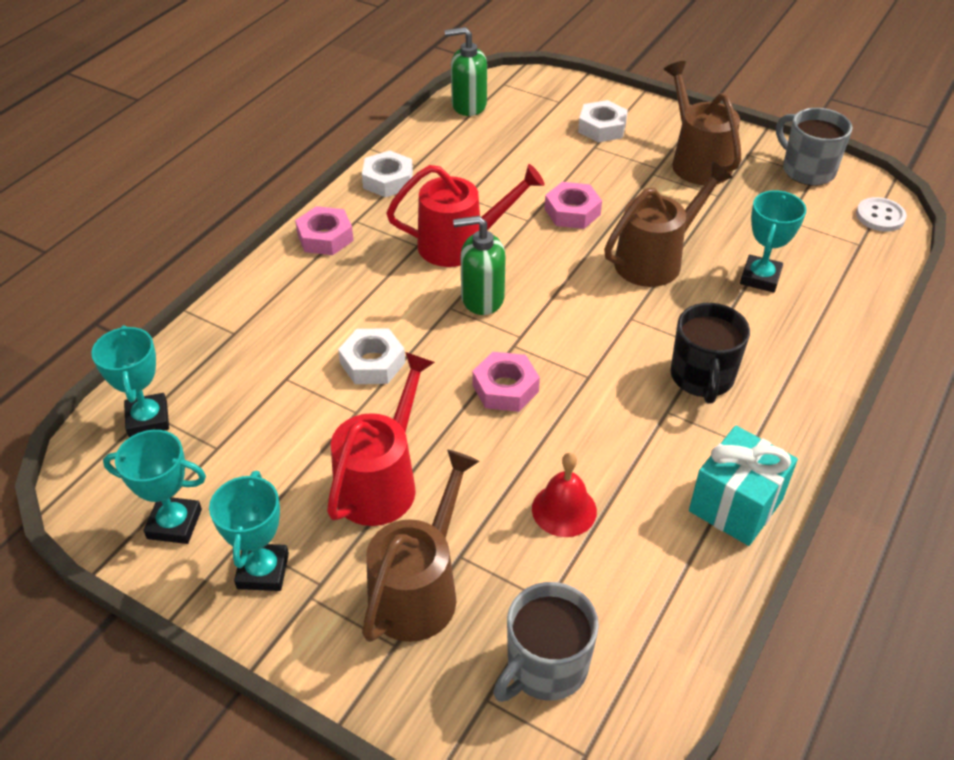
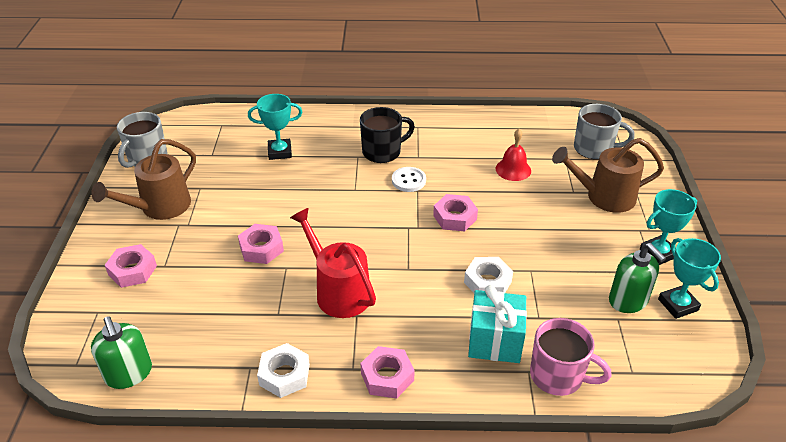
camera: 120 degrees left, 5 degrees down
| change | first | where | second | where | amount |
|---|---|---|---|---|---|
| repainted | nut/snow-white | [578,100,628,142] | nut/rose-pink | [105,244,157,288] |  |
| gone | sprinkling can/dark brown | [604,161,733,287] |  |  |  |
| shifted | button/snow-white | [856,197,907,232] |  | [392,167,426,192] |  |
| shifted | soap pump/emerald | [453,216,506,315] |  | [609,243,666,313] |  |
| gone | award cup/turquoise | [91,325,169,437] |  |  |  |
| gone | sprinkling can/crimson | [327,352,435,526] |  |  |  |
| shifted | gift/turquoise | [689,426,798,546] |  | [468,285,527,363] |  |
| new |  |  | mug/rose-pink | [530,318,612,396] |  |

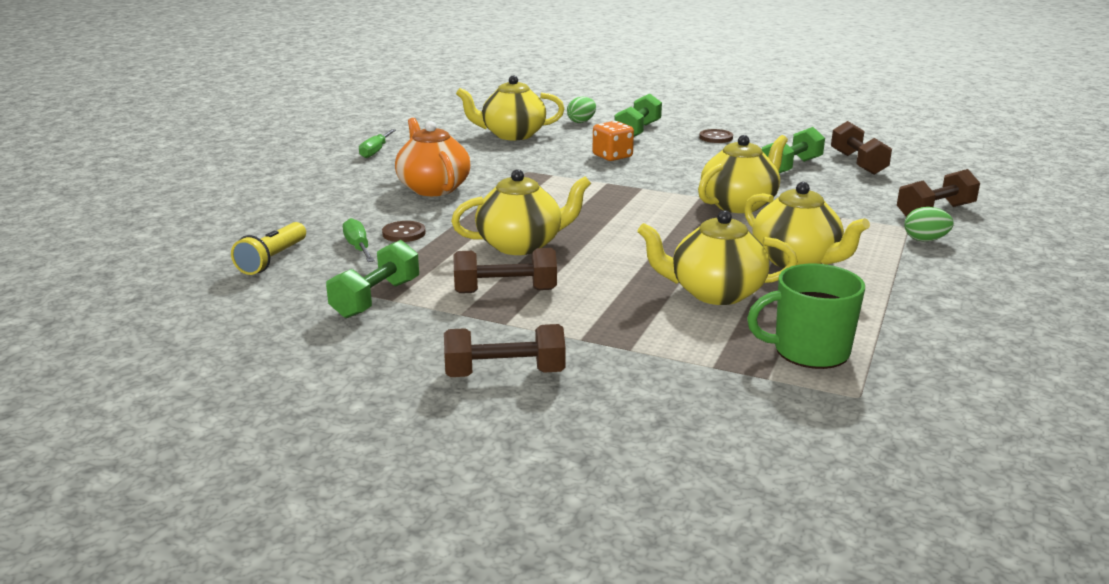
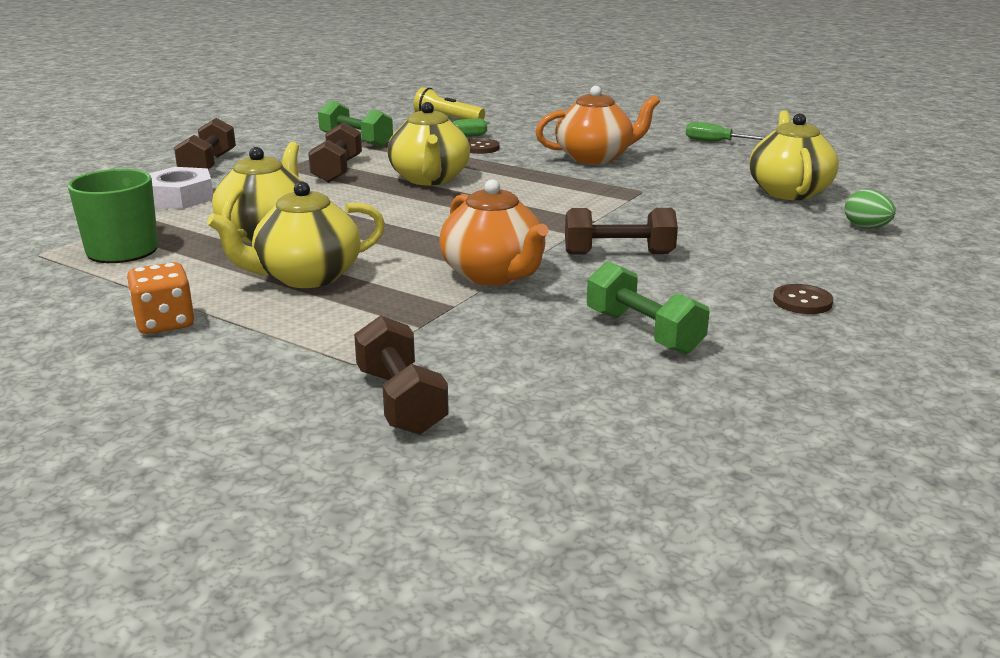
camera: 100 degrees right, 0 degrees up
| change | first | where | second | where | amount |
|---|---|---|---|---|---|
| gone | free weight/emerald | [614,94,662,136] |  |  |  |
| shifted | die/bright orange | [593,121,634,161] |  | [127,262,195,334] |  |
| shifted | free weight/dark brown | [831,121,892,175] |  | [565,208,678,255] |  |
| repainted | tea pot/golden | [698,135,788,213] | tea pot/bright orange | [439,179,548,286] |  |
| gone | egg shape/emerald | [904,207,954,241] |  |  |  |
| new |  |  | nut/snow-white | [149,167,213,209] |  |

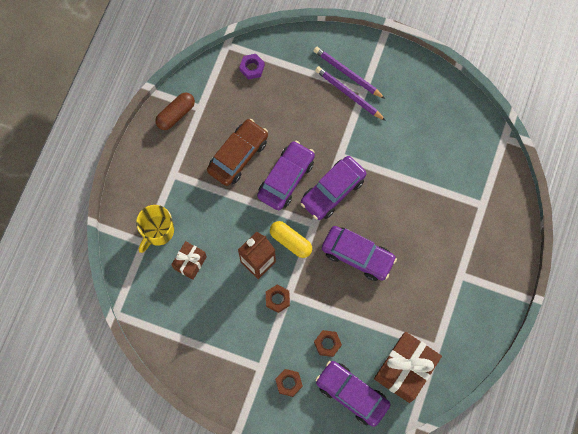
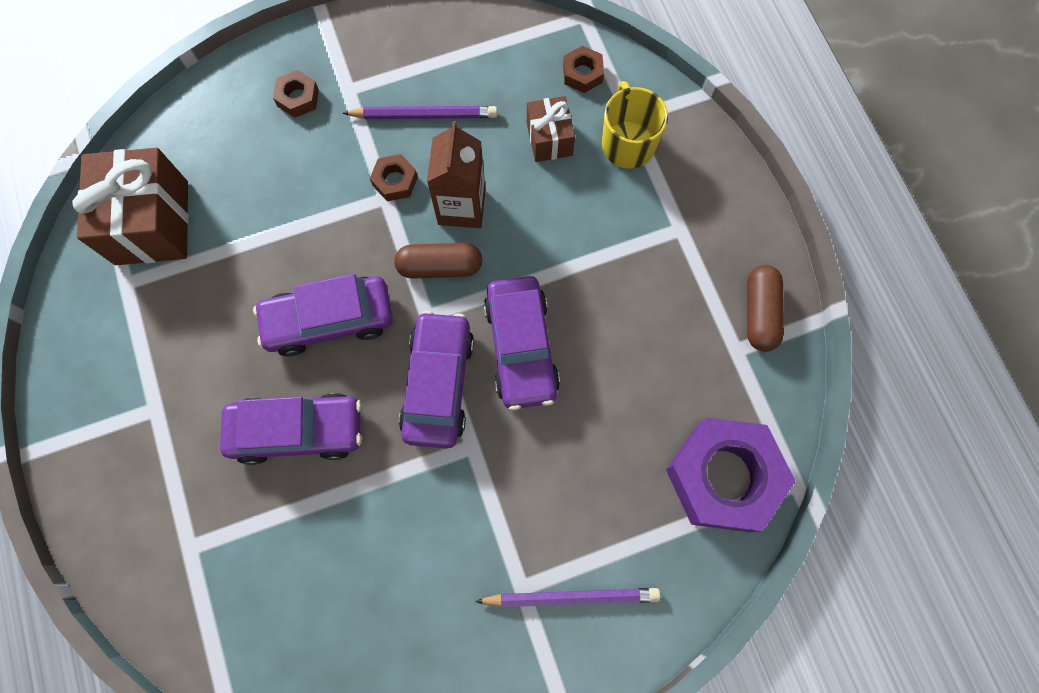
camera: 140 degrees right, 0 degrees up
| change | first | where | second | where | amount |
|---|---|---|---|---|---|
| scaled | nut/royal purple | [239,54,265,80] |  | [666,417,796,532] | x2.27 |
| shifted | pencil/royal purple | [315,66,386,121] |  | [343,106,497,119] |  |
| gone | toy car/dark brown | [207,119,268,186] |  |  |  |
| repainted | pill shape/golden | [270,221,312,258] | pill shape/dark brown | [394,243,482,279] |  |
| shifted | nut/dark brown | [314,330,342,357] |  | [563,46,604,93] |  |
| shifted | toy car/royal purple | [315,361,390,427] |  | [220,393,362,465] |  |

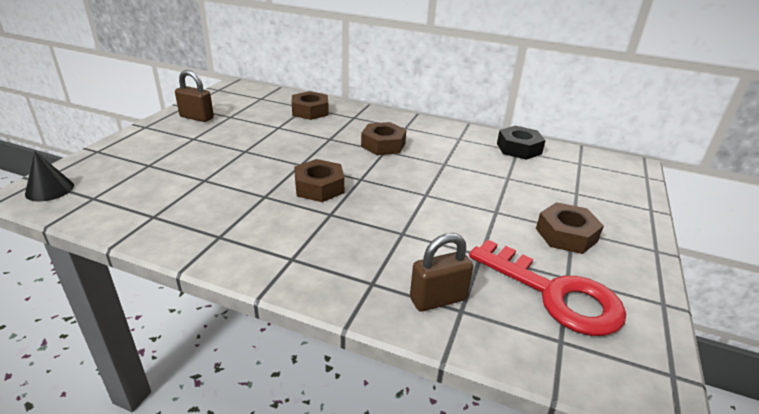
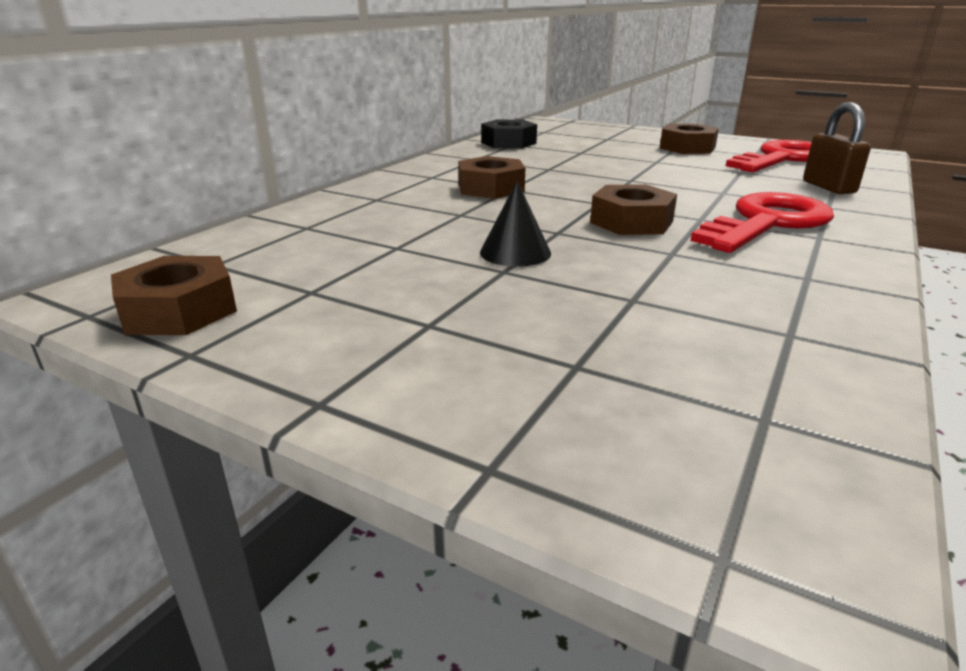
camera: 80 degrees left, 5 degrees down
| change | first | where | second | where | amount |
|---|---|---|---|---|---|
| gone | padlock/dark brown | [175,70,214,122] |  |  |  |
| shifted | nut/dark brown | [292,91,329,120] |  | [111,256,237,335] |  |
| shifted | solid cone/ebony | [25,151,74,201] |  | [480,181,551,267] |  |
| new |  |  | door key/crimson | [691,192,834,253] |  |

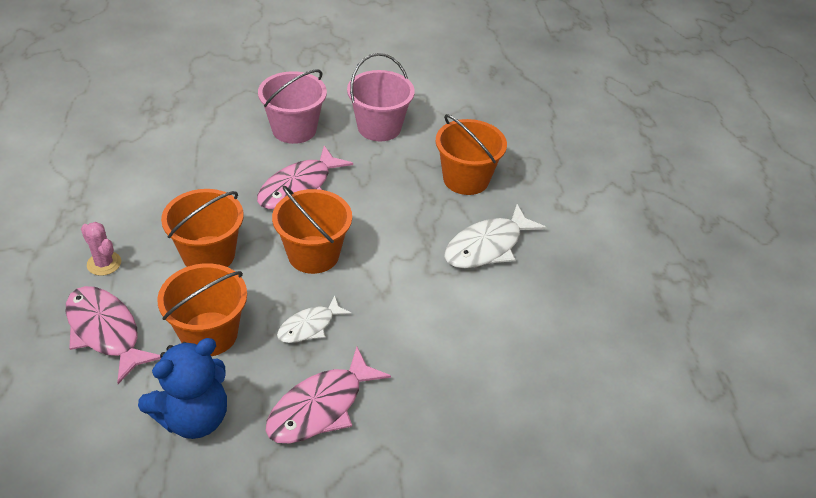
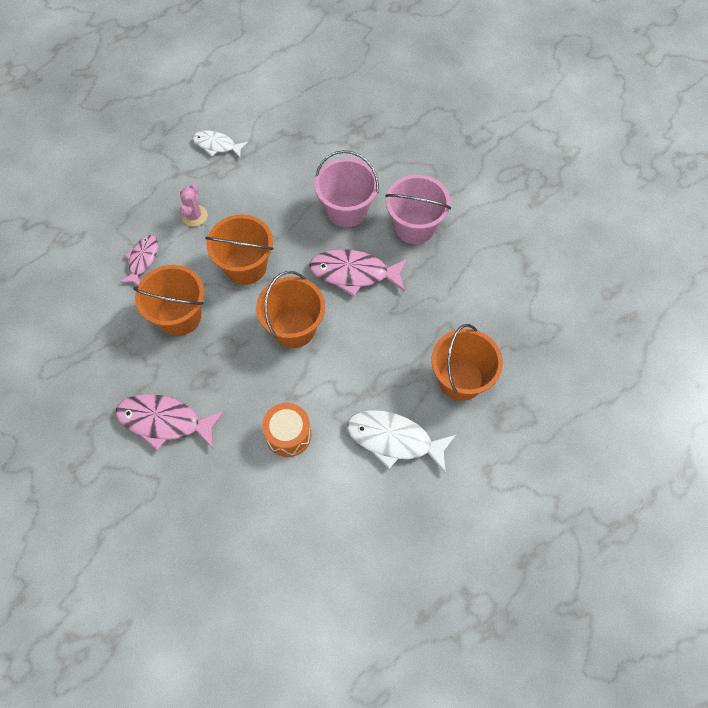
camera: 60 degrees right, 20 degrees up
| change | first | where | second | where | amount |
|---|---|---|---|---|---|
| shifted | pail/rose-pink | [347,53,415,141] |  | [315,150,379,227] |  |
| scaled | toy fish/rose-pink | [66,286,161,384] |  | [120,235,158,285] | x0.61 |
| shifted | toy fish/snow-white | [277,296,352,343] |  | [193,131,248,158] |  |
| gone | stuffed bear/cobalt | [138,338,227,439] |  |  |  |
| new |  |  | snare drum/bright orange | [262,403,311,457] |  |

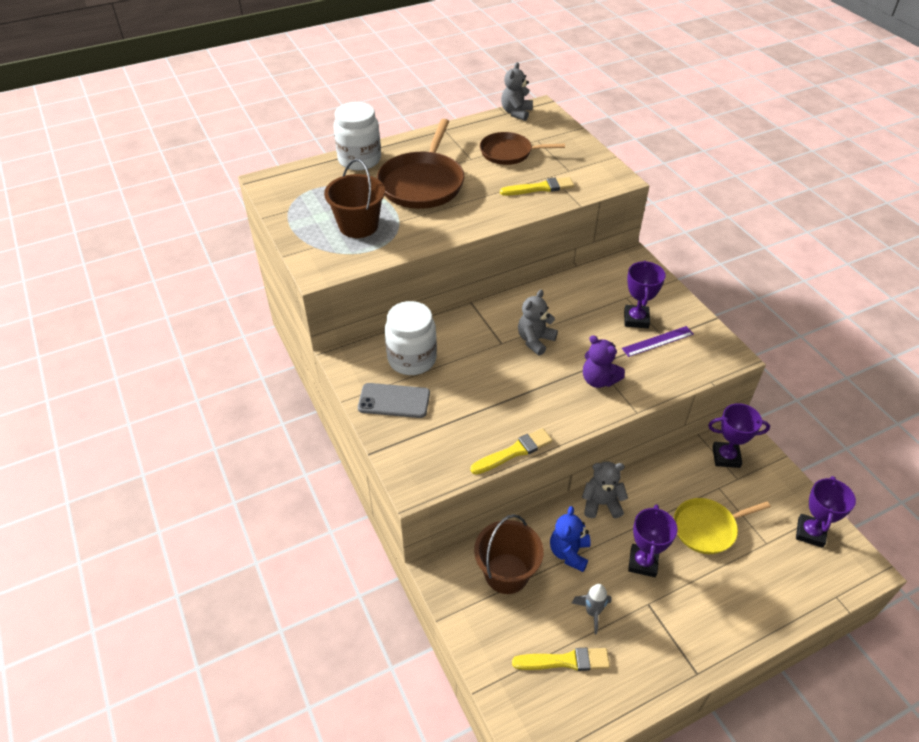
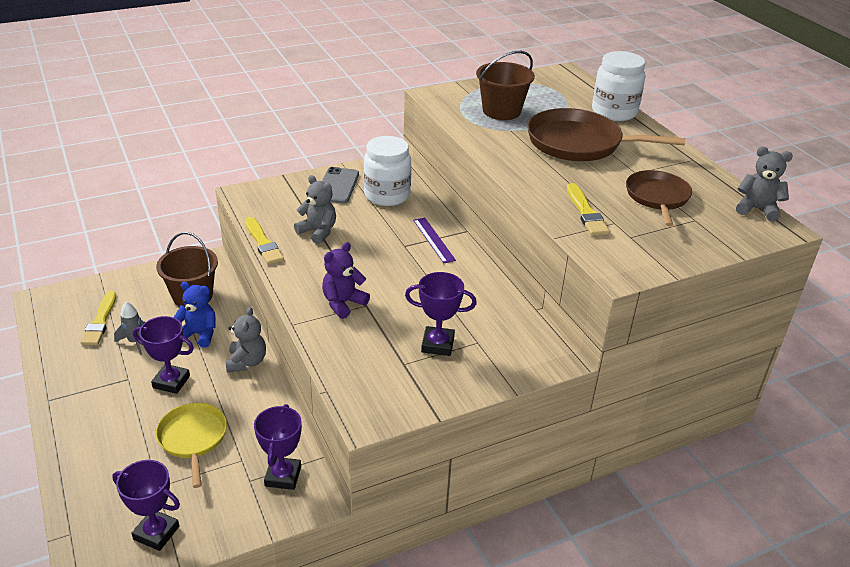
camera: 90 degrees right, 10 degrees down
| change | first | where | second | where | amount |
|---|---|---|---|---|---|
| shifted | stuffed bear/grey | [518,290,558,356] |  | [294,175,336,244] |  |
| shifted | ruler/royal purple | [622,326,694,357] |  | [413,218,456,263] |  |

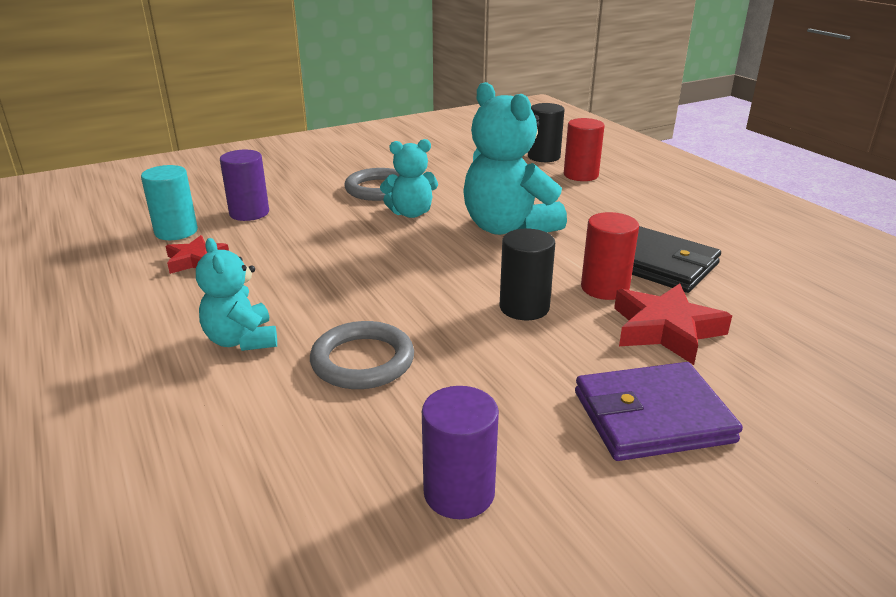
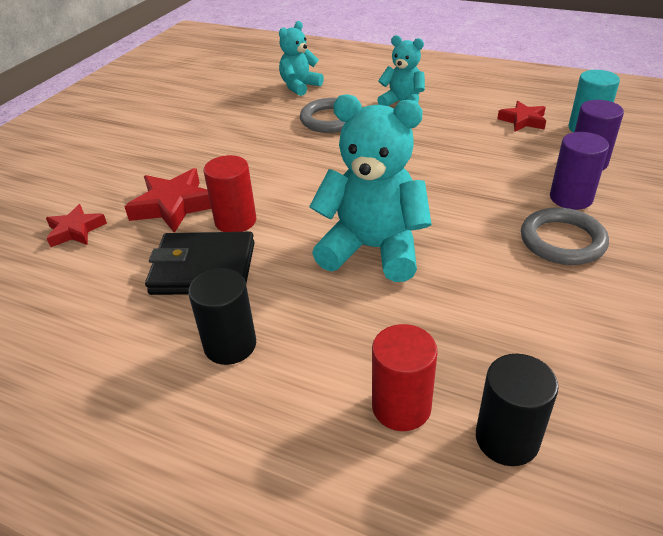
camera: 145 degrees right, 10 degrees up
| change | first | where | second | where | amount |
|---|---|---|---|---|---|
| shifted | stuffed bear/turquoise | [380,139,438,218] |  | [279,21,324,96] |  |
| shifted | solid cylinder/ebony | [500,229,555,320] |  | [188,268,256,365] |  |
| gone | card wallet/royal purple | [575,362,743,461] |  |  |  |
| shifted | solid cylinder/royal purple | [422,386,499,519] |  | [550,132,609,210] |  |
| new |  |  | five-pointed star/crimson | [46,204,107,247] |  |

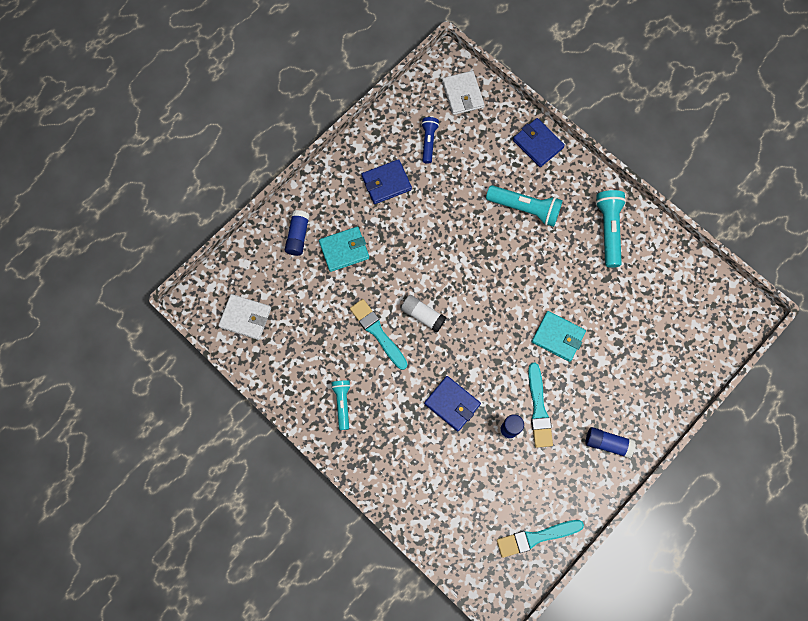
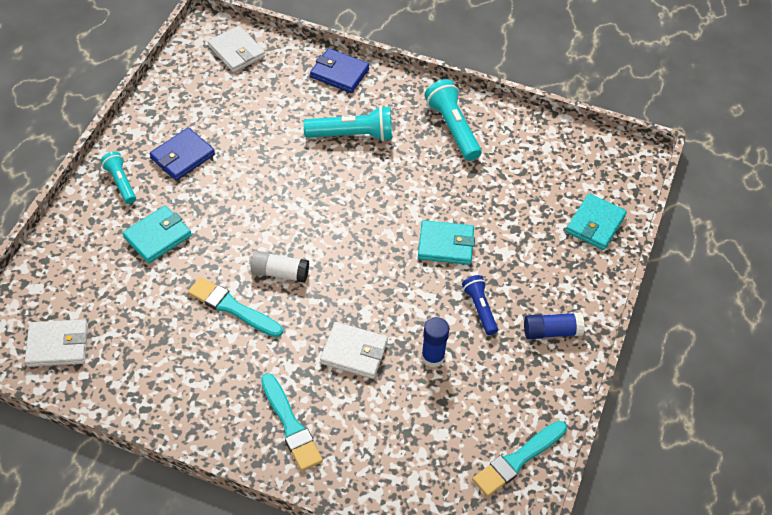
camera: 25 degrees left, 20 degrees down
| change | first | where | second | where | amount |
|---|---|---|---|---|---|
| shifted | flashlight/cobalt | [421,117,439,164] |  | [462,275,498,335] |  |
| gone | glue stick/cobalt | [285,210,310,256] |  |  |  |
| shifted | paintbrush/turquoise | [528,363,553,448] |  | [261,373,323,471] |  |
| repainted | card wallet/cobalt | [424,376,481,431] | card wallet/snow-white | [320,322,388,379] |  |
| shifted | flashlight/turquoise | [331,380,351,430] |  | [101,151,136,204] |  |
| new |  |  | card wallet/turquoise | [566,193,627,250] |  |

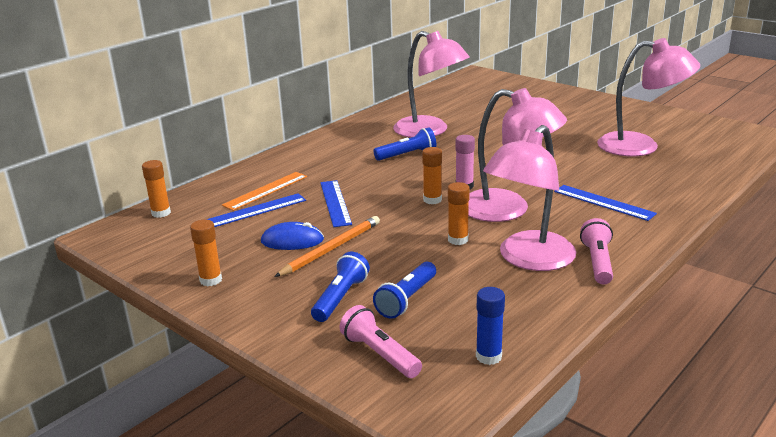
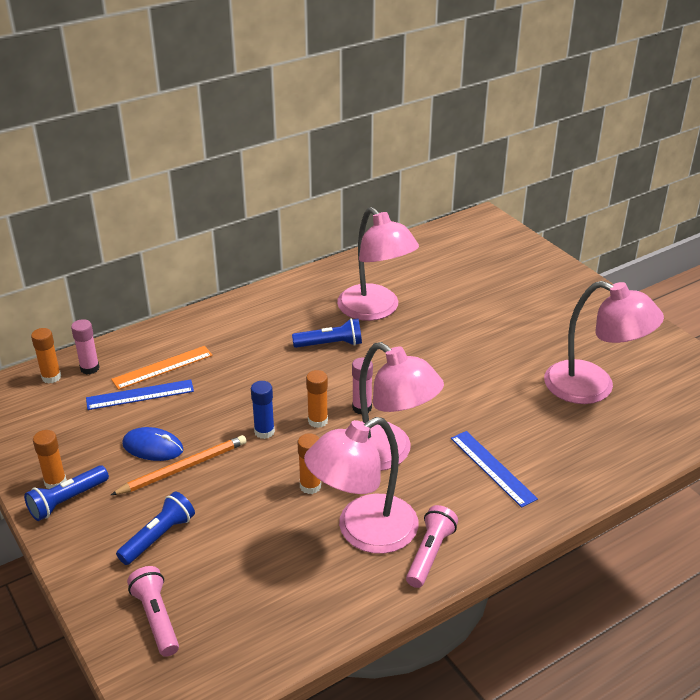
camera: 15 degrees right, 10 degrees up
| change | first | where | second | where | amount |
|---|---|---|---|---|---|
| gone | ruler/cobalt | [320,180,352,227] |  |  |  |
| shifted | flashlight/cobalt | [373,262,436,319] |  | [24,465,109,521] |  |
| shifted | glue stick/cobalt | [476,287,505,365] |  | [251,381,275,439] |  |
| new |  |  | glue stick/rose-pink | [71,319,100,375] |  |

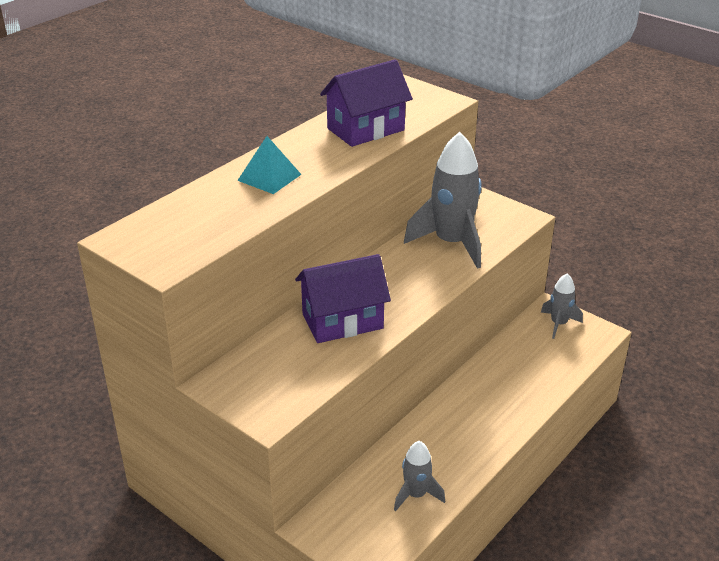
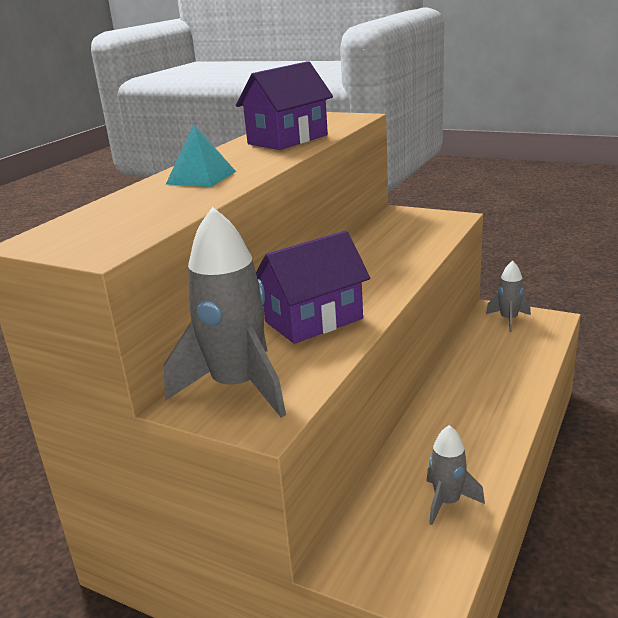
camera: 10 degrees left, 10 degrees down
| change | first | where | second | where | amount |
|---|---|---|---|---|---|
| shifted | spaceship/grey | [404,132,482,269] |  | [164,207,286,418] |  |

